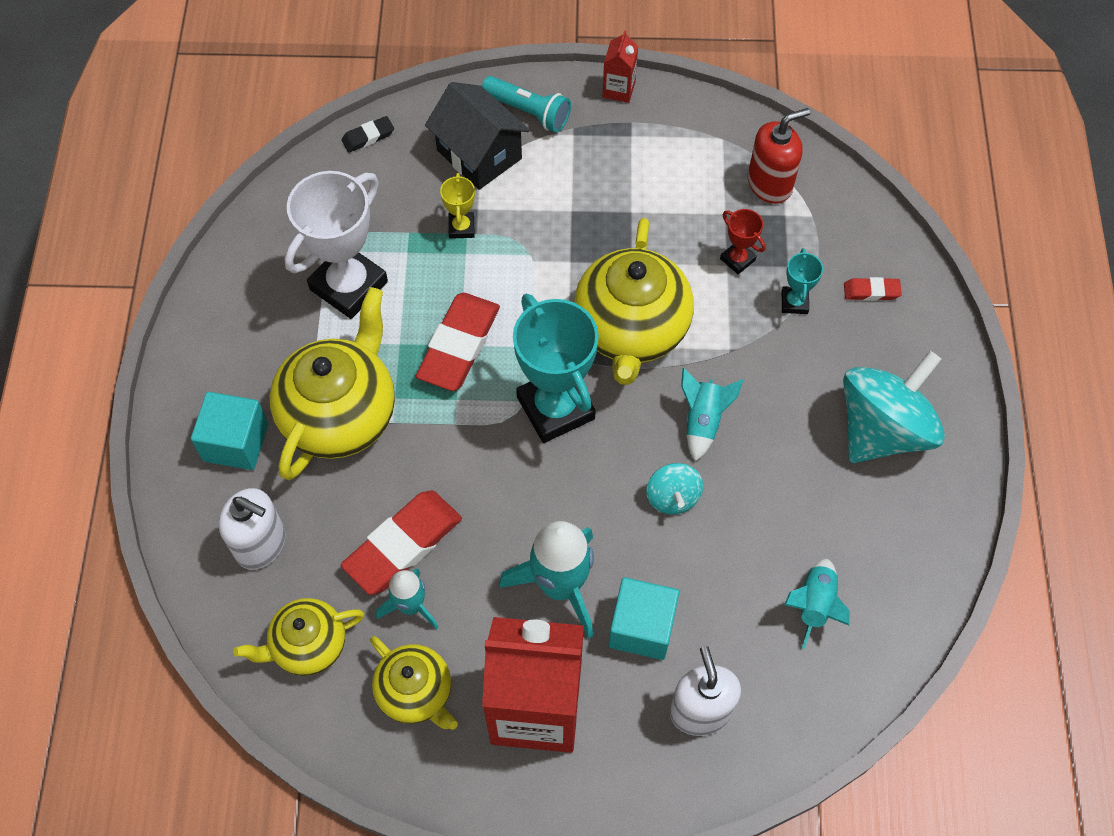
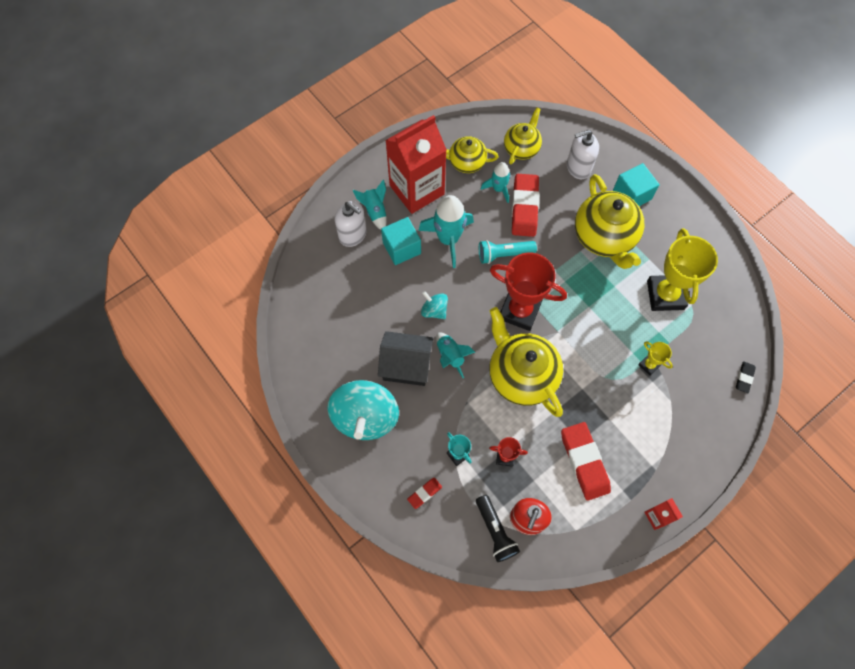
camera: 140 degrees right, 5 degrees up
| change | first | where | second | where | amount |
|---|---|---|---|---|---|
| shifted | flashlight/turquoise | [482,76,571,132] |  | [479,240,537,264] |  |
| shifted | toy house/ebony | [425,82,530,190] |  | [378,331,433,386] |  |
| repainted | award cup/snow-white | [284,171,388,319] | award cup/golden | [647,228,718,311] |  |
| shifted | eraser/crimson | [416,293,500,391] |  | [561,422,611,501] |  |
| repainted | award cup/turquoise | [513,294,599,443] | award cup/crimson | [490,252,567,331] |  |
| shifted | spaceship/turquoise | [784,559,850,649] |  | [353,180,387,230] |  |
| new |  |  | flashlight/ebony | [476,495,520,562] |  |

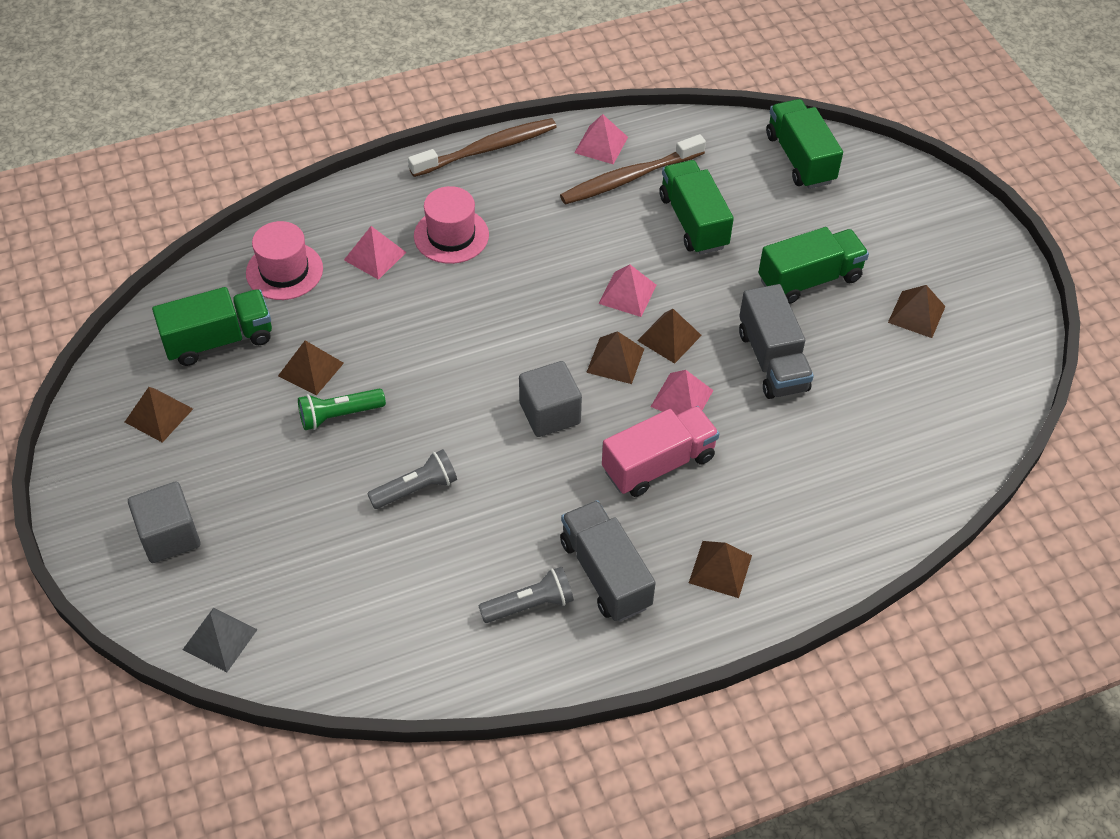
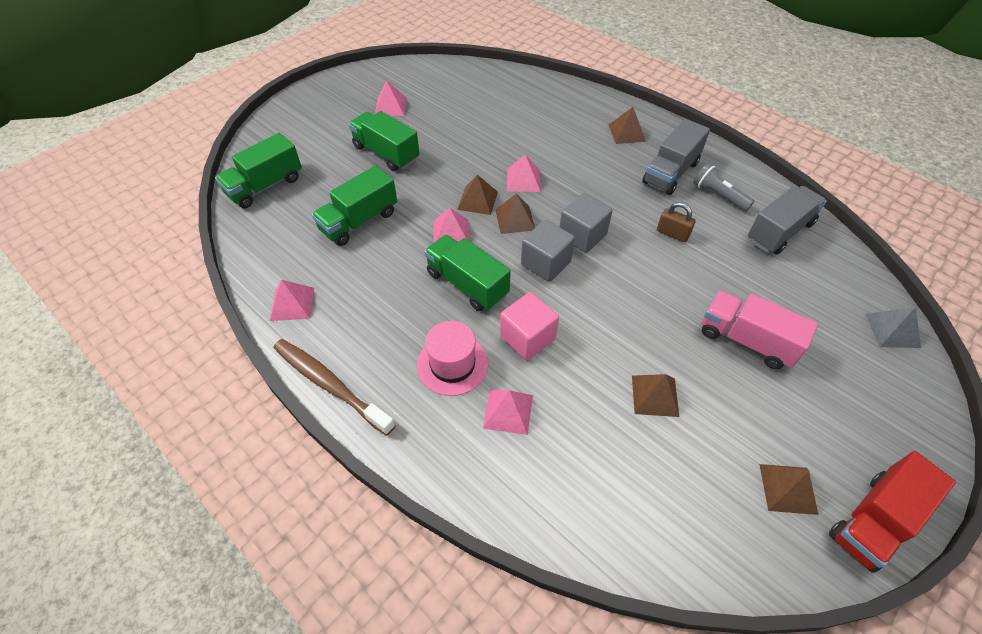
camera: 115 degrees left, 0 degrees up
| change | first | where | second | where | amount |
|---|---|---|---|---|---|
| gone | tooth brush/dark brown | [560,134,706,205] |  |  |  |
| gone | hat/rose-pink | [246,221,323,300] |  |  |  |
| shifted | toy truck/grey | [739,284,814,399] |  | [748,186,827,255] |  |
| repainted | pyramid/dark brown | [888,285,946,338] | pyramid/rose-pink | [375,81,407,116] |  |
| shifted | toy truck/emerald | [152,287,272,366] |  | [424,235,511,311] |  |
| gone | flashlight/emerald | [298,389,386,430] |  |  |  |
| shifted | toy truck/rose-pink | [602,406,720,497] |  | [702,290,818,369] |  |
| gone | flashlight/grey | [367,449,457,509] |  |  |  |
| shifted | block/grey | [128,482,200,563] |  | [521,220,575,282] |  |
| new |  |  | padlock/dark brown | [657,202,696,242] |  |
| new |  |  | block/rose-pink | [500,292,559,360] |  |
| new |  |  | toy truck/crimson | [829,451,956,573] |  |

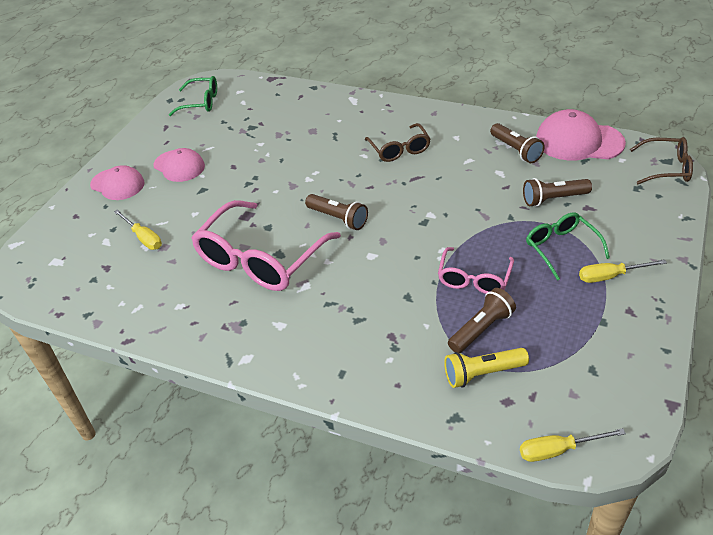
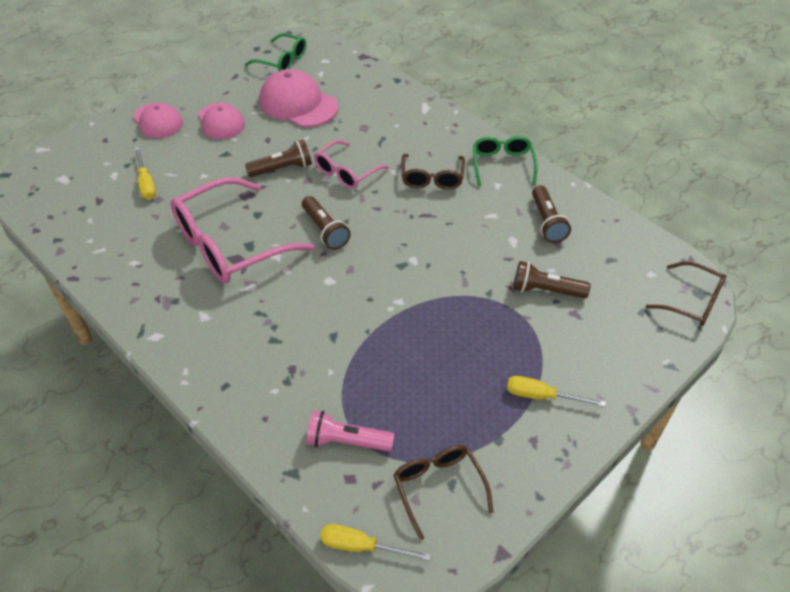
camera: 20 degrees right, 5 degrees up
| change | first | where | second | where | amount |
|---|---|---|---|---|---|
| shifted | peaked cap/rose-pink | [536,109,626,160] |  | [259,69,338,127] |  |
| shifted | spectacles/emerald | [526,212,610,281] |  | [473,136,538,186] |  |
| shifted | spectacles/rose-pink | [438,247,514,294] |  | [314,140,389,189] |  |
| shifted | flashlight/dark brown | [448,288,516,353] |  | [245,140,312,177] |  |
| repainted | flashlight/golden | [444,348,529,388] | flashlight/rose-pink | [307,410,395,452] |  |
| new |  |  | spectacles/dark brown | [393,445,493,540] |  |

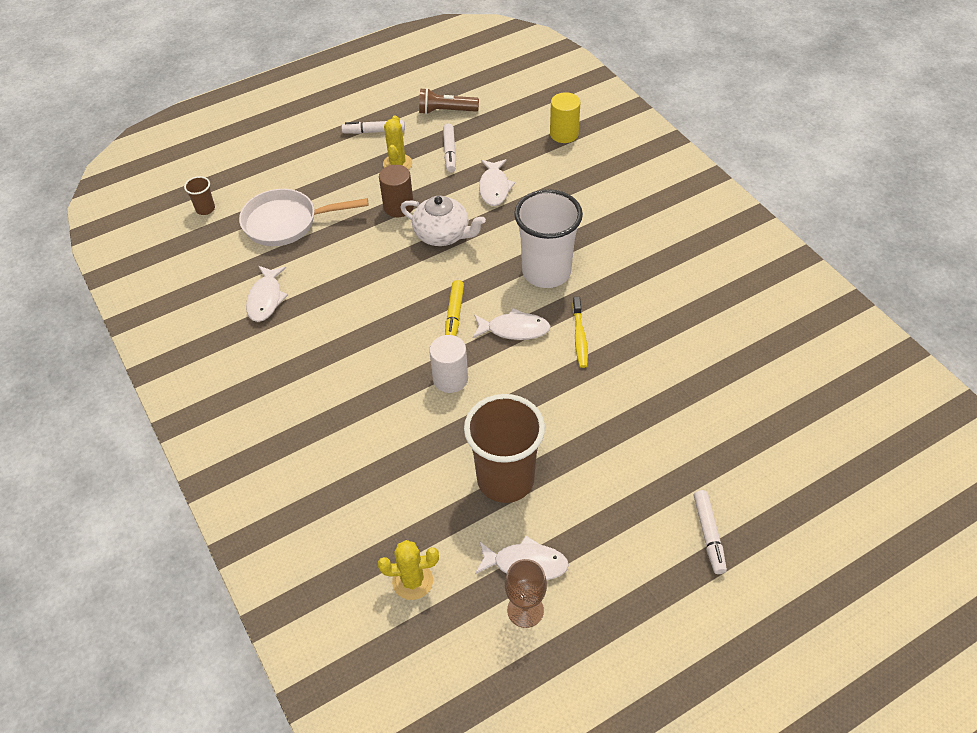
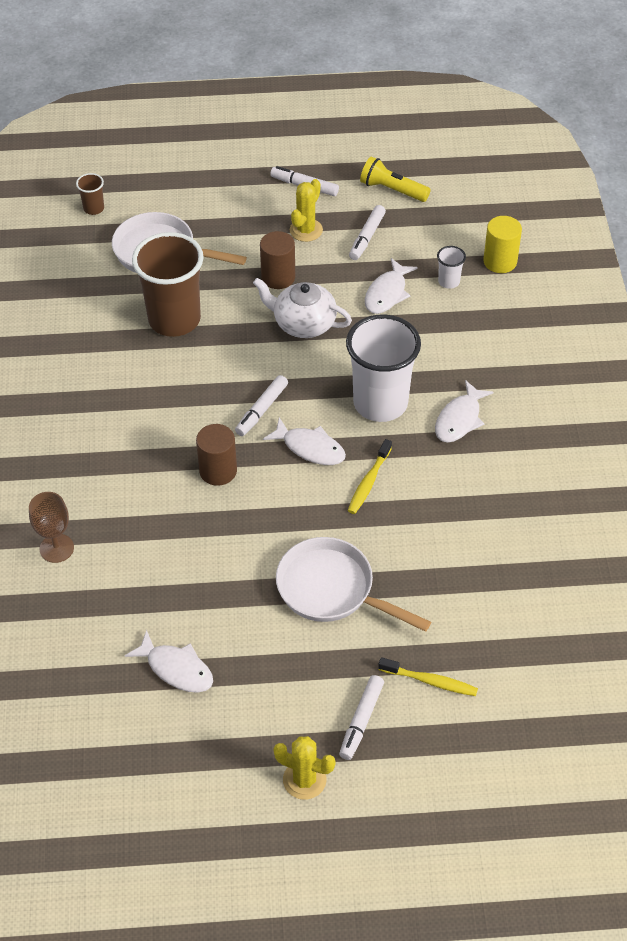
camera: 25 degrees right, 0 degrees up
| change | first | where | second | where | amount |
|---|---|---|---|---|---|
| repainted | flashlight/dark brown | [419,88,479,114] | flashlight/golden | [360,156,431,202] |  |
| rotated | tea pot/snow-white | [400,196,486,246] |  | [253,278,352,338] | 150 degrees clockwise |
| shifted | toy fish/snow-white | [246,266,288,322] |  | [435,380,494,443] |  |
| repainted | felt pen/golden | [445,280,464,336] | felt pen/snow-white | [235,375,288,436] |  |
| repainted | solid cylinder/snow-white | [429,335,468,393] | solid cylinder/dark brown | [196,424,237,486] |  |
| shifted | beaker/dark brown | [464,394,545,503] |  | [132,232,204,337] |  |
| shifted | cactus/golden | [378,540,439,600] |  | [273,736,335,800] |  |
| shifted | chalice/dark brown | [505,559,547,628] |  | [29,492,74,563] |  |
| new |  |  | beaker/snow-white | [437,246,466,289] |  |
| new |  |  | pan/snow-white | [276,537,431,632] |  |
| new |  |  | tooth brush/golden | [378,657,478,696] |  |

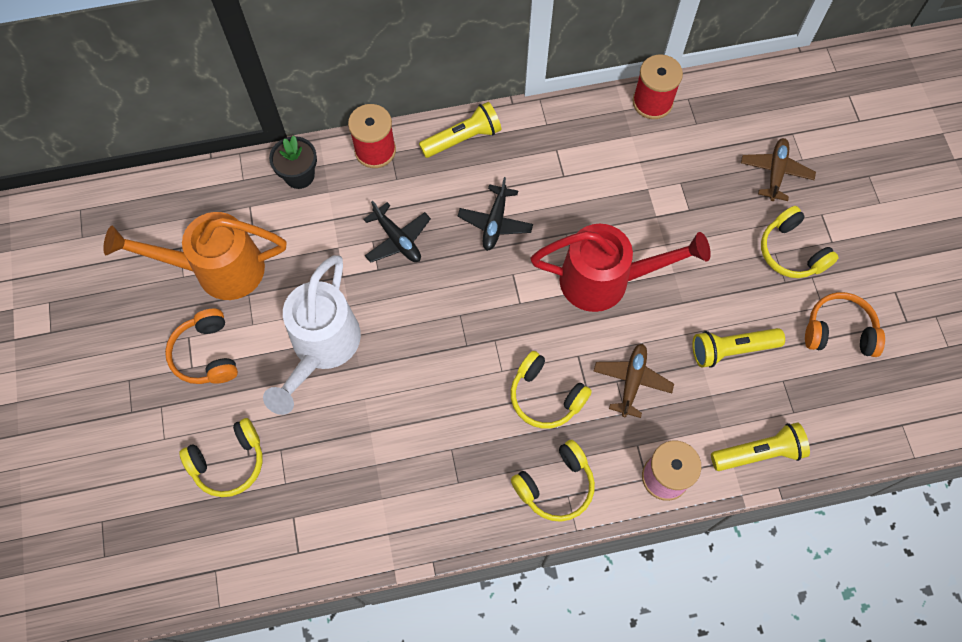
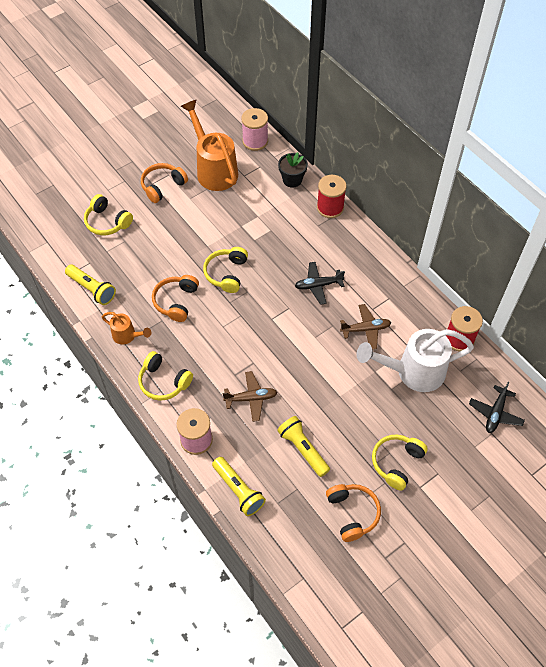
camera: 65 degrees right, 10 degrees down
| change | first | where | second | where | amount |
|---|---|---|---|---|---|
| shifted | flashlight/golden | [419,102,501,158] |  | [65,265,116,305] |  |
| shifted | toy plane/dark brown | [741,138,816,201] |  | [340,304,391,350] |  |
| shifted | toy plane/ebony | [363,200,431,263] |  | [469,382,525,433] |  |
| gone | sprinkling can/crimson | [531,224,711,312] |  |  |  |
| shifted | sprinkling can/snow-white | [263,255,361,415] |  | [357,329,474,392] |  |
| shifted | over-ear headphones/golden | [510,351,592,429] |  | [203,247,248,293] |  |
| new |  |  | reel of thread/rose-pink | [241,108,268,151] |  |
| new |  |  | over-ear headphones/bright orange | [152,275,199,322] |  |
| new |  |  | sprinkling can/bright orange | [102,312,151,345] |  |

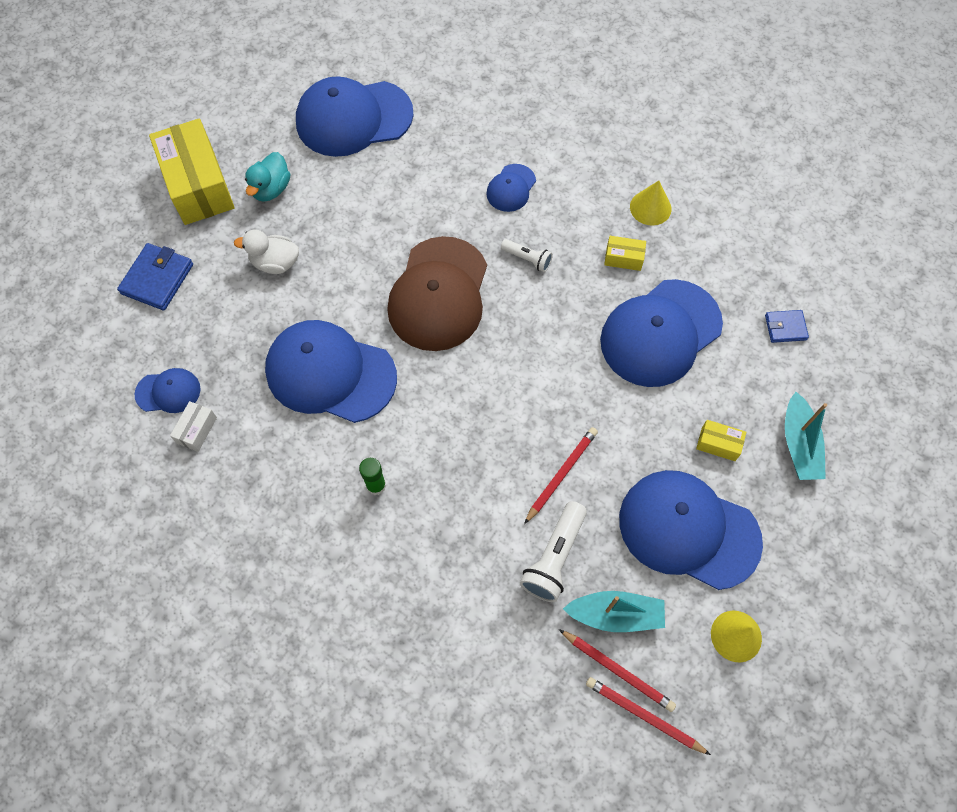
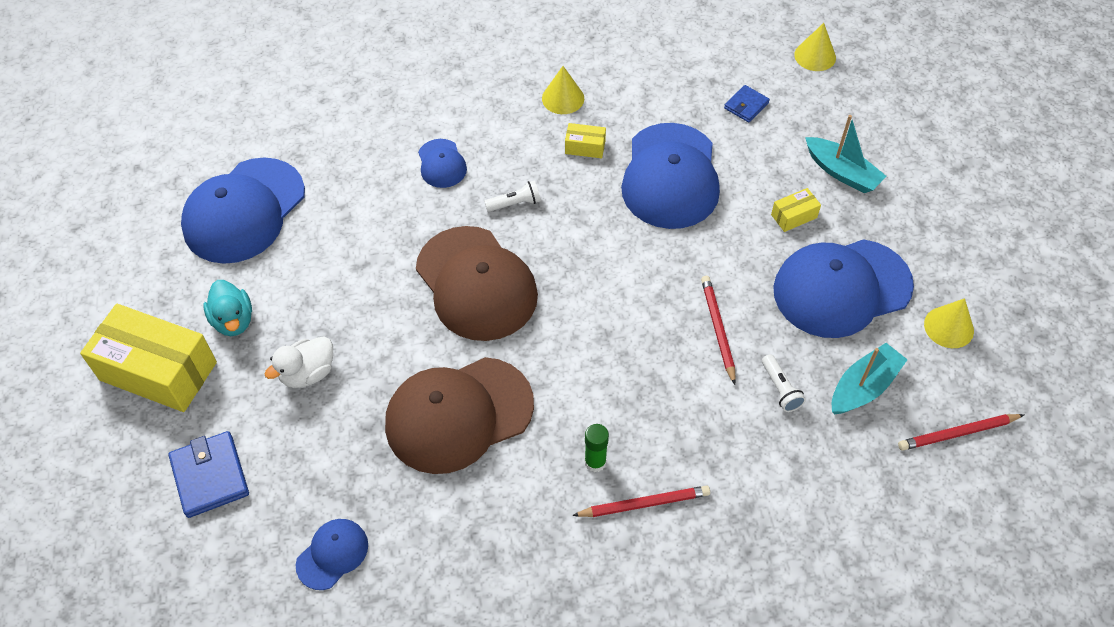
camera: 45 degrees left, 10 degrees down
| change | first | where | second | where | amount |
|---|---|---|---|---|---|
| rotated | parcel/golden | [604,236,646,271] |  | [565,123,606,158] | 45 degrees clockwise |
| repainted | peaked cap/cobalt | [265,320,397,423] | peaked cap/dark brown | [385,357,534,474] |  |
| gone | parcel/snow-white | [170,401,217,452] |  |  |  |
| scaled | flashlight/snow-white | [520,501,587,602] |  | [762,354,806,412] | x0.59 |
| shifted | pencil/crimson | [559,629,676,712] |  | [572,485,710,517] |  |
| new |  |  | solid cone/golden | [794,23,836,71] |  |

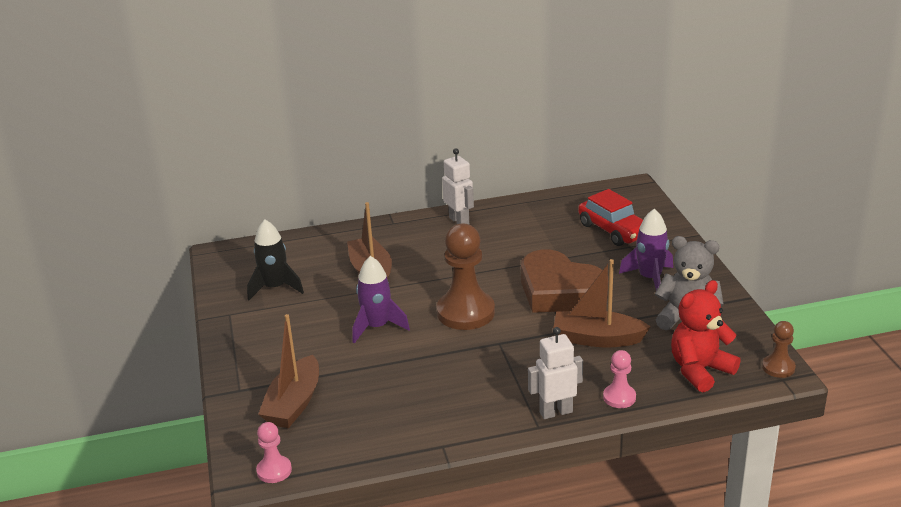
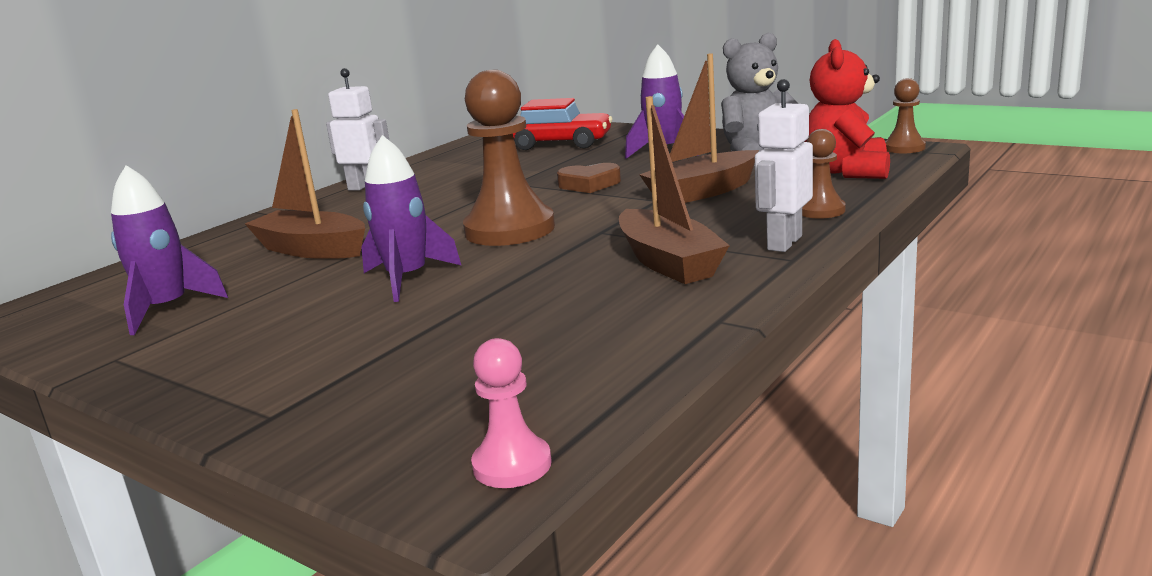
camera: 40 degrees left, 10 degrees down
| change | first | where | second | where | amount |
|---|---|---|---|---|---|
| repainted | spaceship/ebony | [247,220,304,300] | spaceship/royal purple | [111,165,228,335] |  |
| scaled | heart shape/dark brown | [521,249,608,313] |  | [557,163,621,193] | x0.47 |
| shifted | boat/dark brown | [258,314,319,428] |  | [619,96,730,284] |  |
| repainted | pawn/rose-pink | [603,350,636,408] | pawn/dark brown | [802,129,846,219] |  |

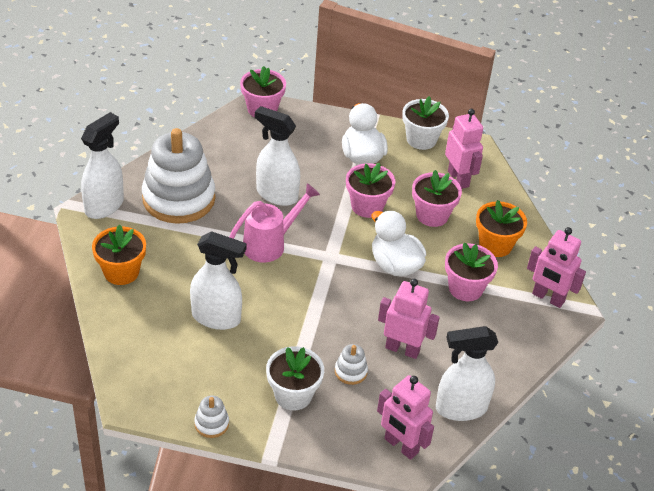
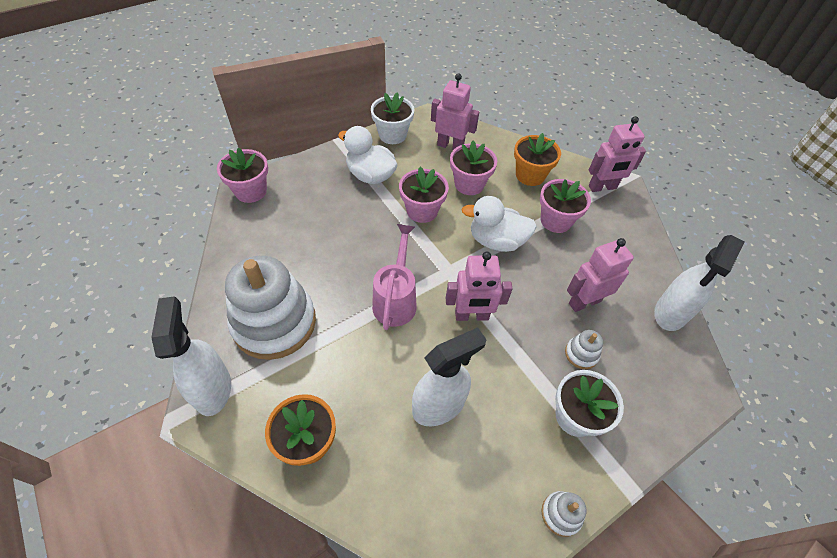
camera: 45 degrees left, 10 degrees up
| change | first | where | second | where | amount |
|---|---|---|---|---|---|
| gone | spray cleaner/snow-white | [255,106,300,206] |  |  |  |
| shifted | toy robot/rose-pink | [377,375,434,460] |  | [446,252,513,321] |  |

